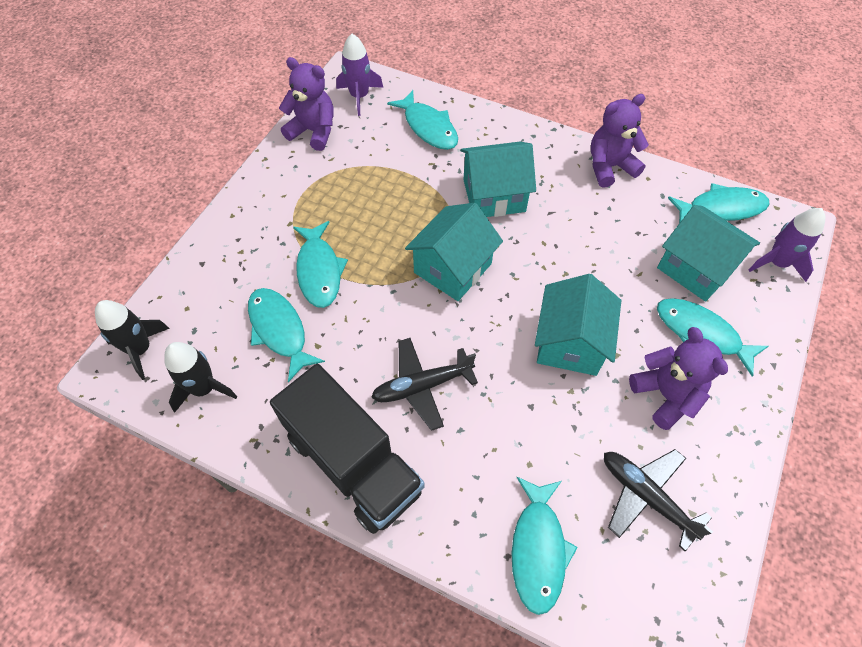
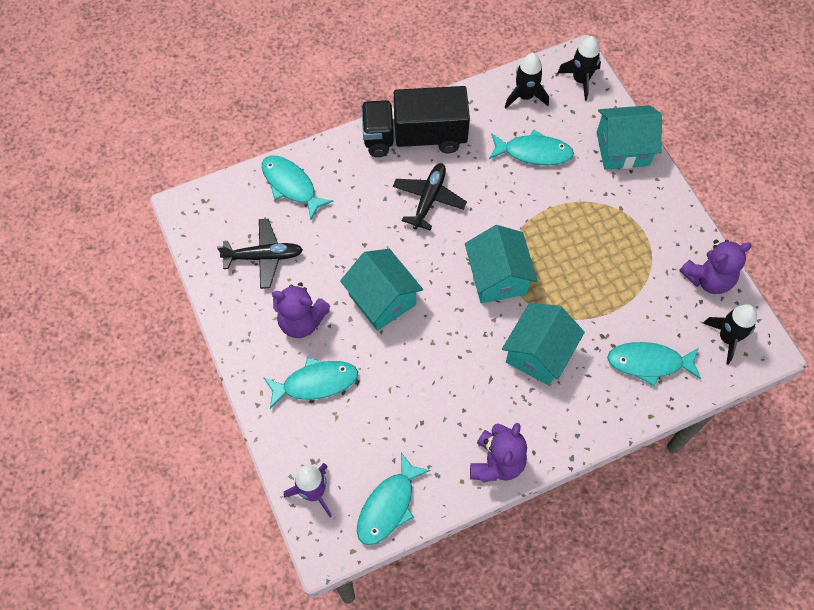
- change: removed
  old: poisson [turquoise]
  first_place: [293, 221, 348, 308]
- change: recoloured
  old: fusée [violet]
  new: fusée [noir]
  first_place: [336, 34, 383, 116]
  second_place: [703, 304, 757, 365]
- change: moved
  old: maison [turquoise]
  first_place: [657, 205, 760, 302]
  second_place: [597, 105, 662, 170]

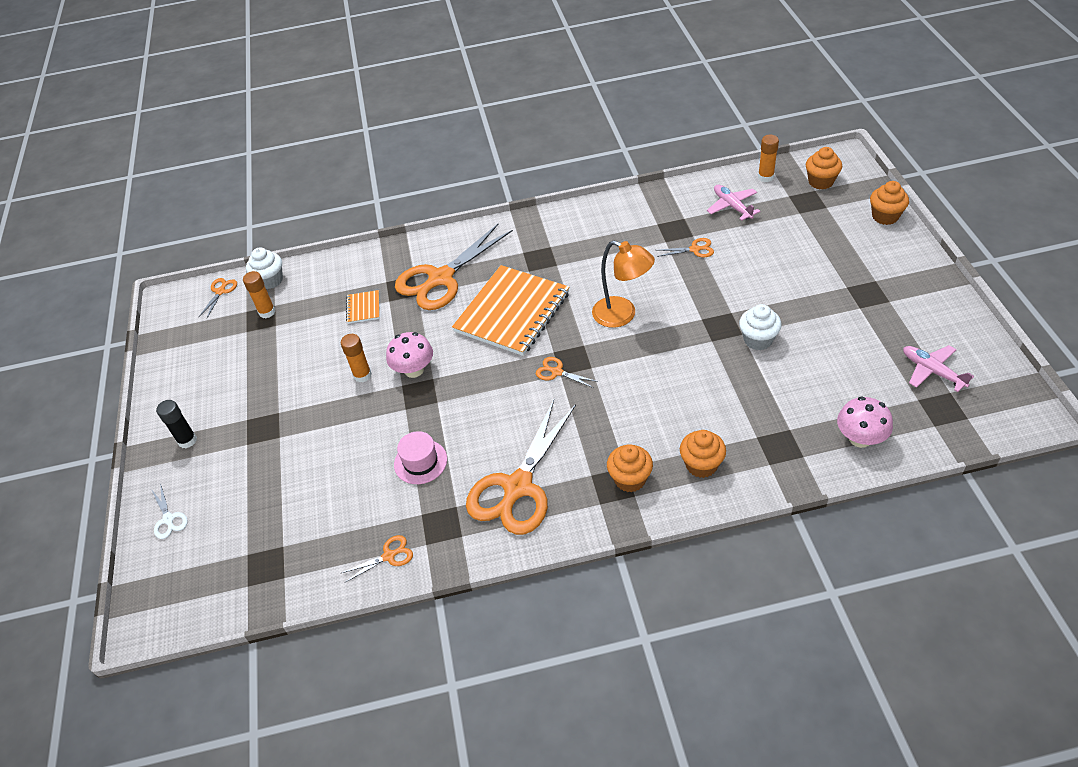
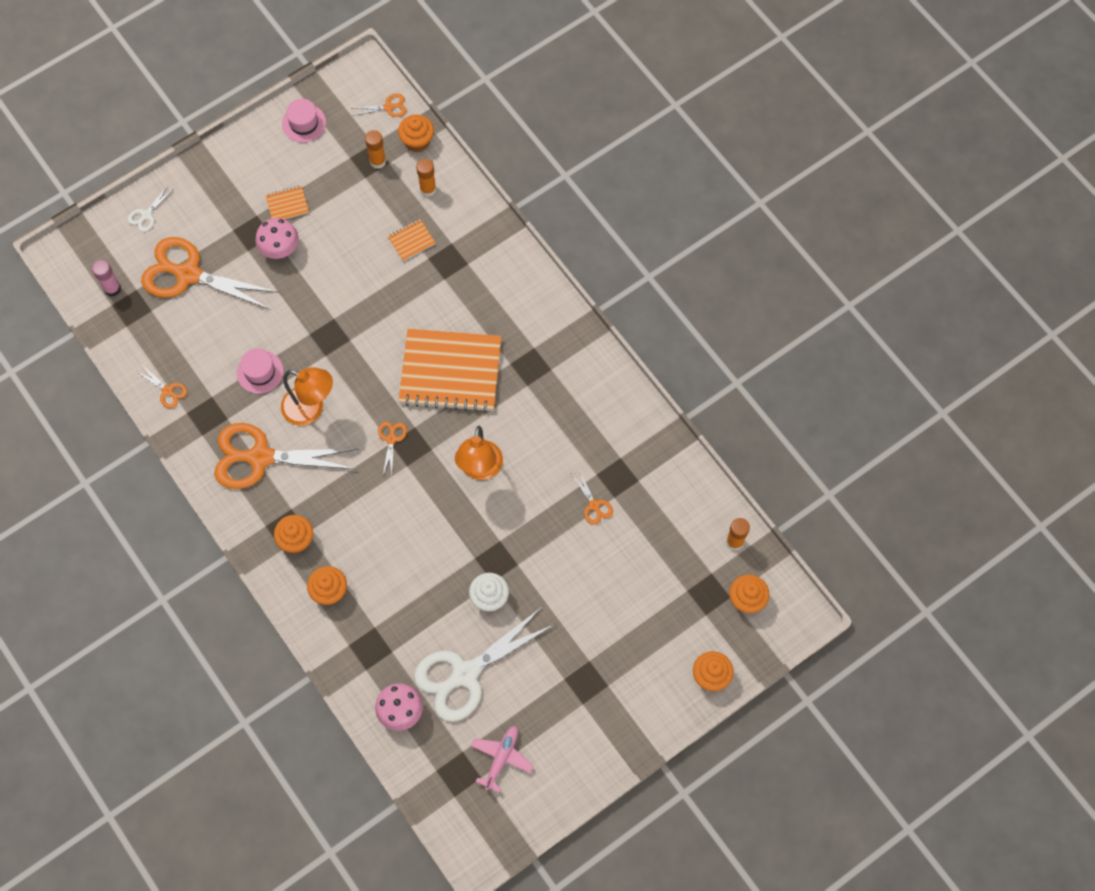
- change: removed
  old: bâton de colle [noir]
  first_place: [156, 400, 197, 448]
- change: recoloured
  old: muffin [blanc]
  new: muffin [orange]
  first_place: [246, 248, 283, 289]
  second_place: [398, 115, 434, 152]
- change: moved
  old: bâton de colle [orange]
  first_place: [341, 334, 372, 382]
  second_place: [416, 159, 436, 197]
- change: moved
  old: champignon [rose]
  first_place: [386, 332, 433, 378]
  second_place: [256, 218, 299, 259]
- change: moved
  old: ciseaux [orange]
  first_place: [395, 224, 513, 310]
  second_place: [141, 237, 279, 310]
- change: removed
  old: avion [rose]
  first_place: [707, 185, 760, 221]
- change: added
  new: bâton de colle [rose]
  second_place: [92, 260, 121, 297]
- change: added
  new: carnet [orange]
  second_place: [265, 185, 309, 219]
- change: added
  new: lampe [orange]
  second_place: [281, 367, 333, 426]
- change: added
  new: chapeau [rose]
  second_place: [282, 99, 326, 143]
- change: added
  new: ciseaux [blanc]
  second_place: [414, 607, 555, 722]

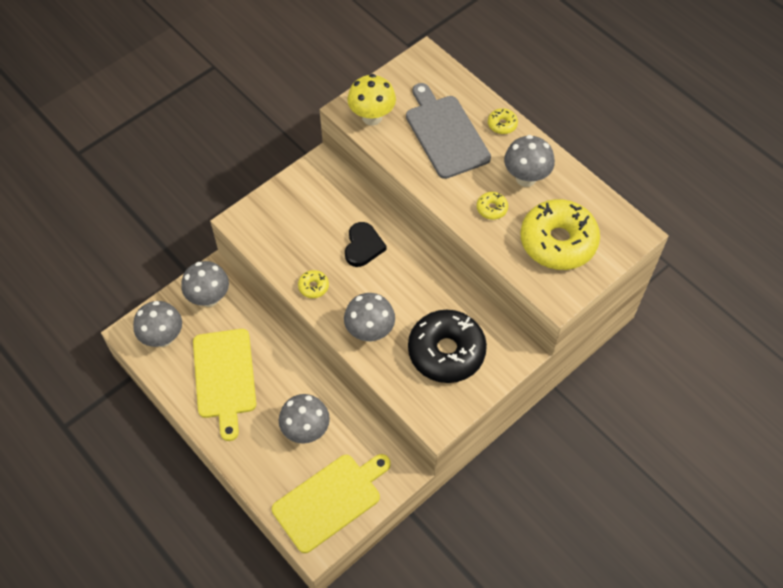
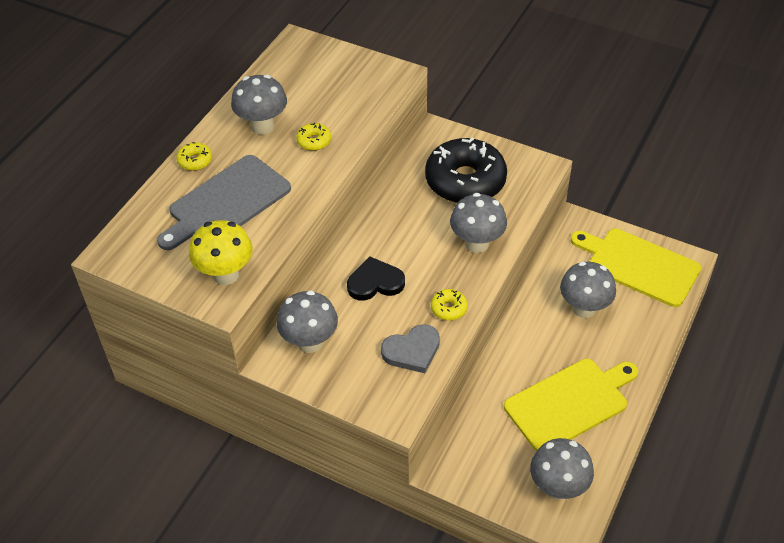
- change: moved
  old: champignon [gris]
  first_place: [181, 261, 229, 307]
  second_place: [277, 290, 338, 353]
- change: removed
  old: beignet [jaune]
  first_place: [520, 199, 600, 270]
- change: added
  new: cœur [gris]
  second_place: [381, 324, 440, 373]

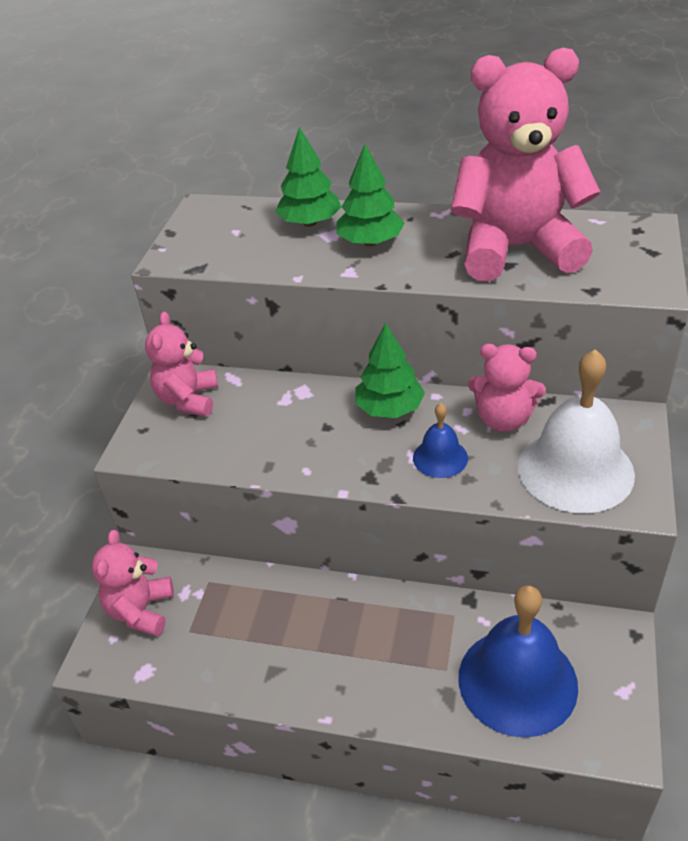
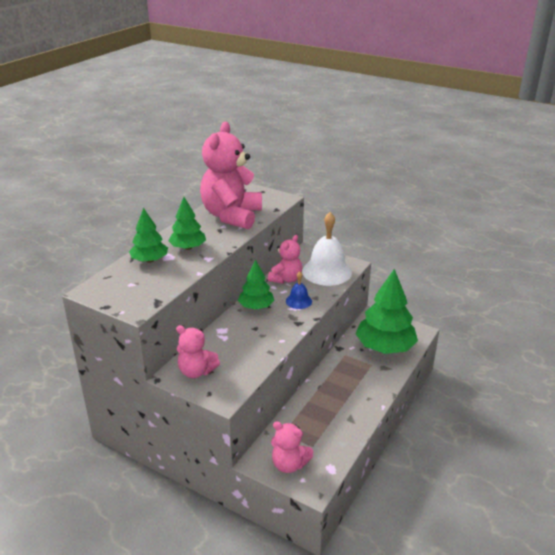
- change: replaced
  old: cloche [bleu]
  new: arbre [vert]
  first_place: [458, 585, 578, 738]
  second_place: [355, 269, 418, 354]

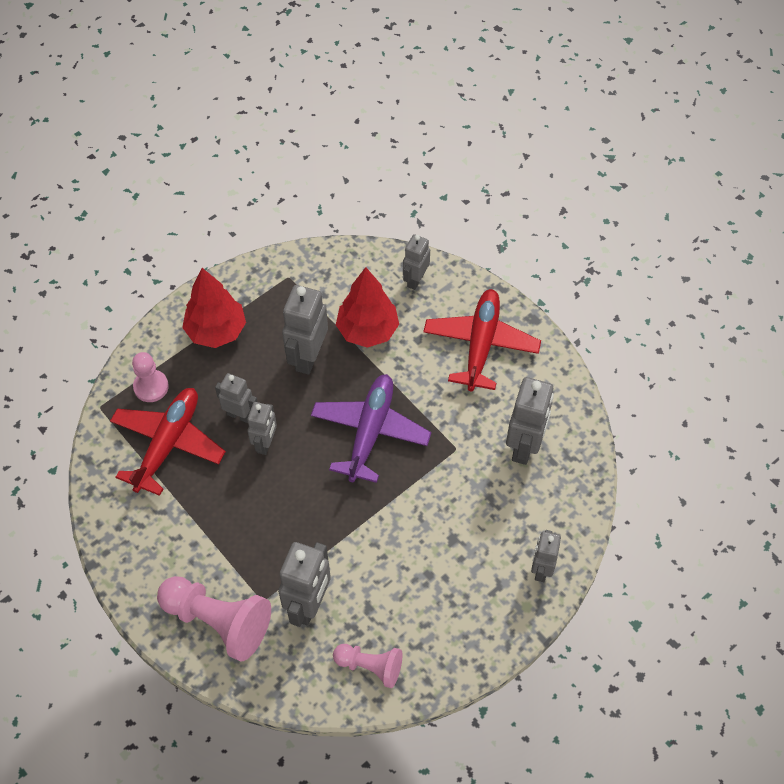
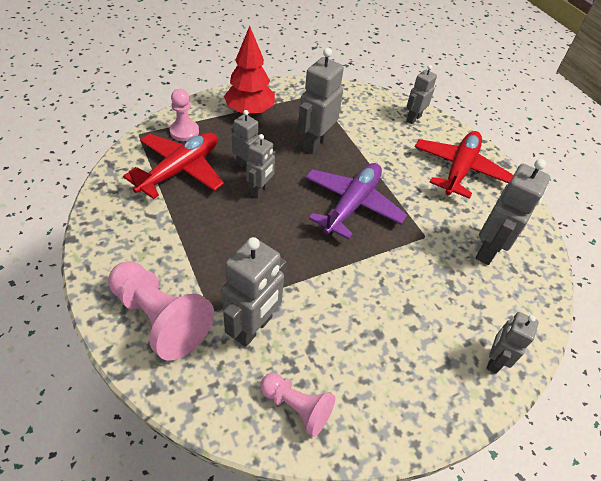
- change: removed
  old: arbre [rouge]
  first_place: [336, 267, 399, 348]

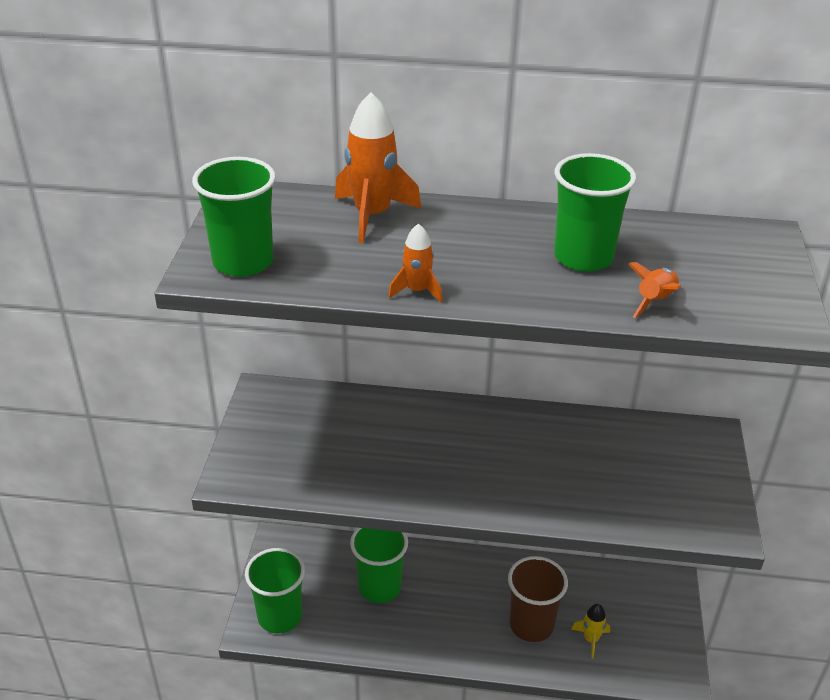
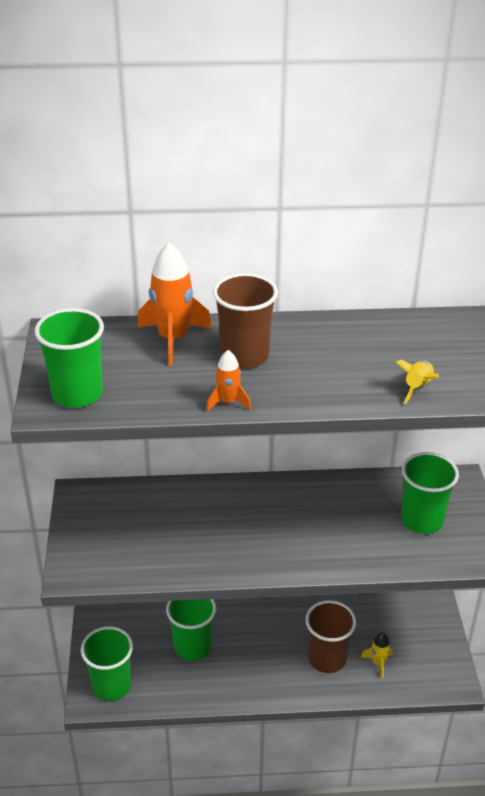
- change: moved
  old: gobelet [vert]
  first_place: [554, 153, 636, 272]
  second_place: [401, 452, 459, 534]
- change: recoloured
  old: fusée [orange]
  new: fusée [jaune]
  first_place: [628, 262, 681, 318]
  second_place: [396, 360, 439, 404]
- change: added
  new: gobelet [marron]
  second_place: [213, 273, 278, 368]

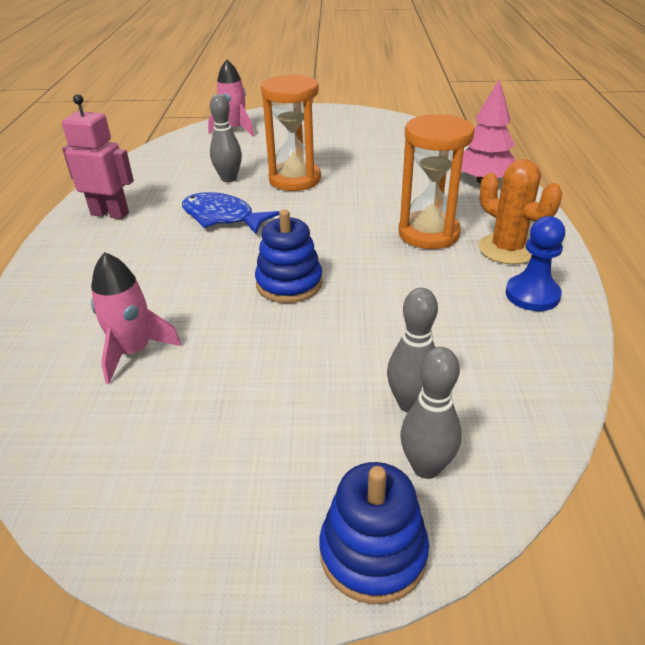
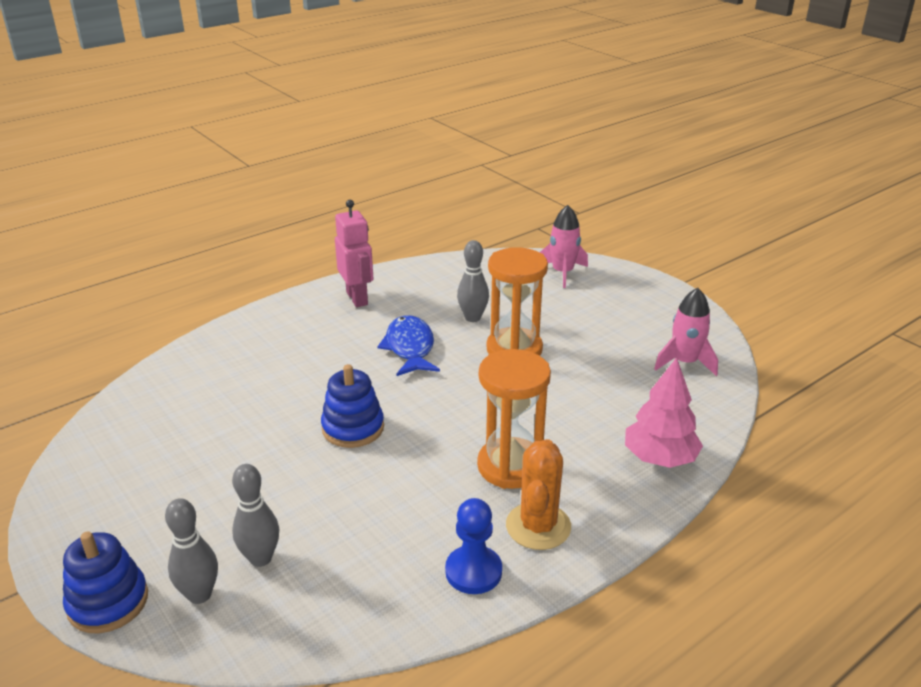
- change: moved
  old: fusée [rose]
  first_place: [91, 252, 181, 384]
  second_place: [654, 288, 718, 376]

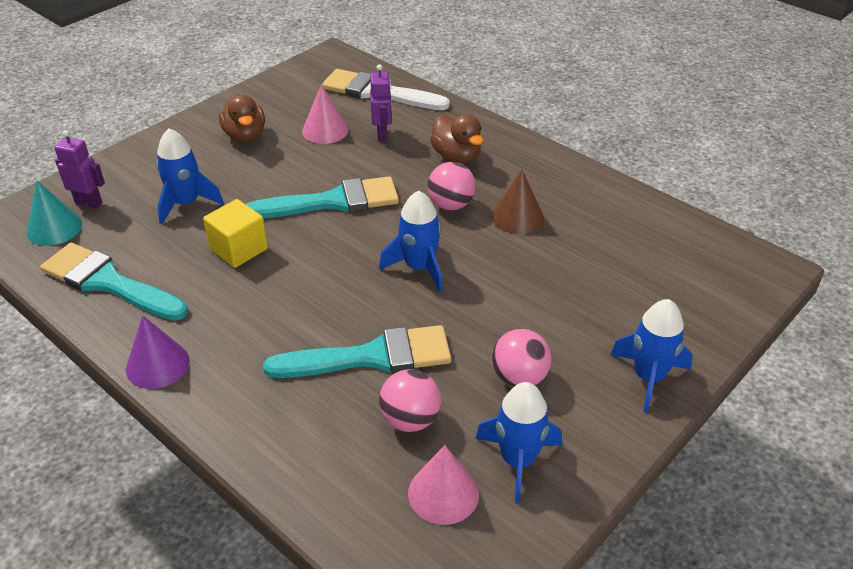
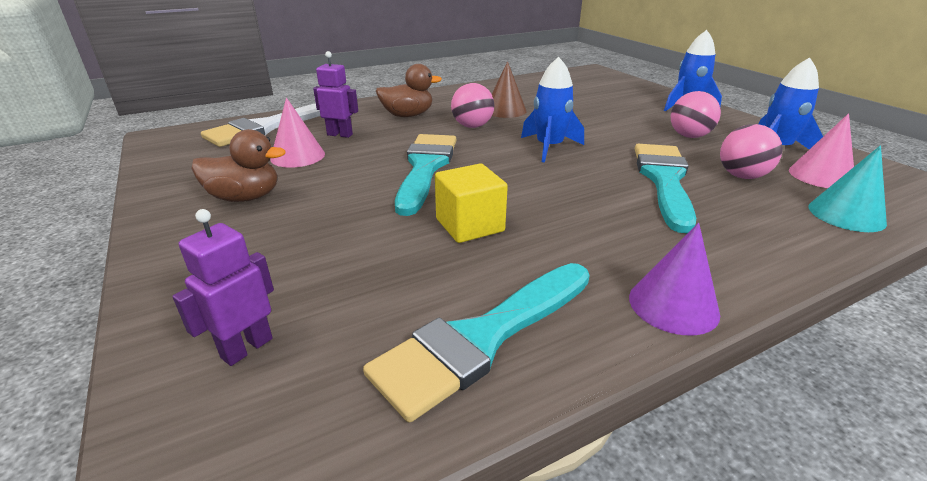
- change: moved
  old: cône [turquoise]
  first_place: [27, 180, 82, 246]
  second_place: [808, 145, 887, 232]
- change: removed
  old: fusée [bleu]
  first_place: [156, 128, 224, 224]

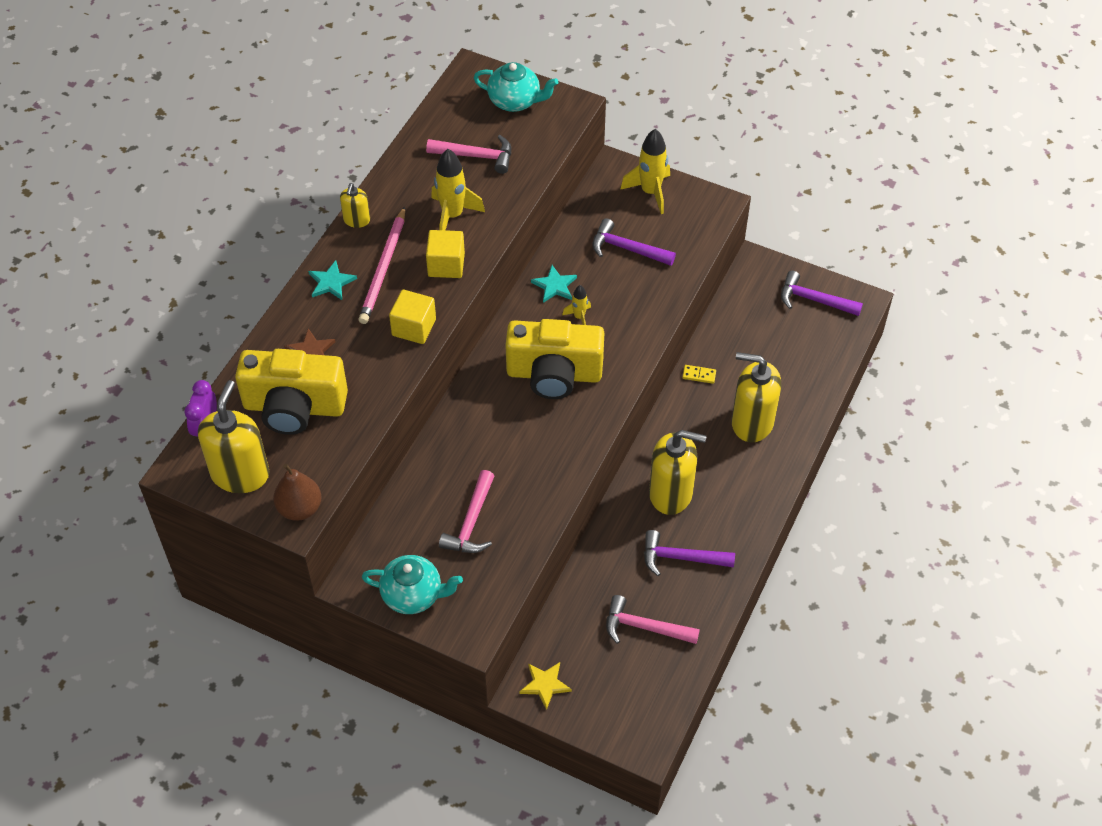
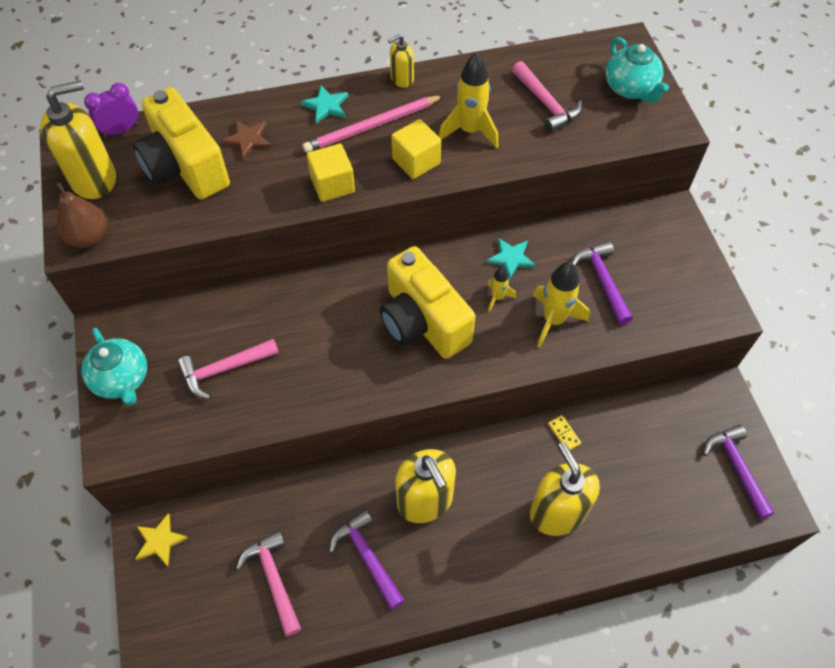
- change: moved
  old: fusée [jaune]
  first_place: [620, 129, 670, 214]
  second_place: [533, 262, 590, 347]

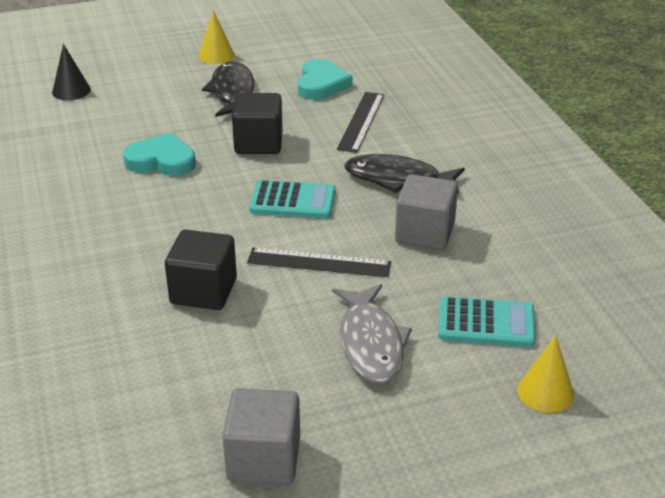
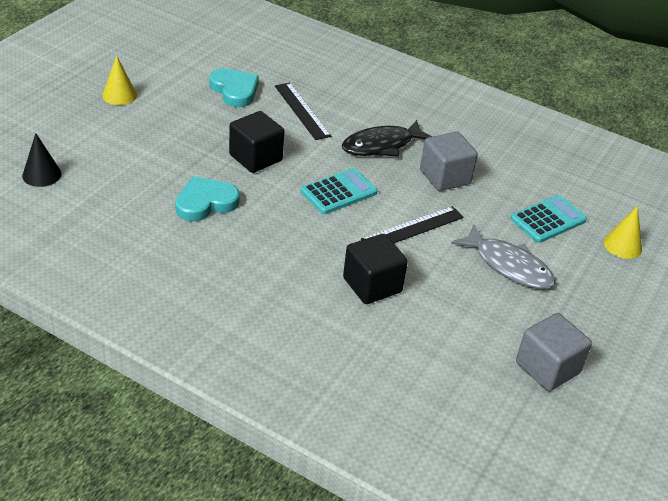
- change: removed
  old: poisson [noir]
  first_place: [202, 62, 254, 117]

